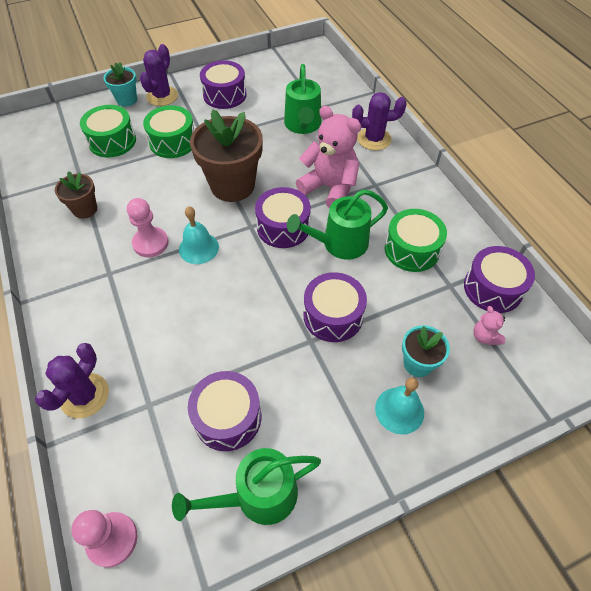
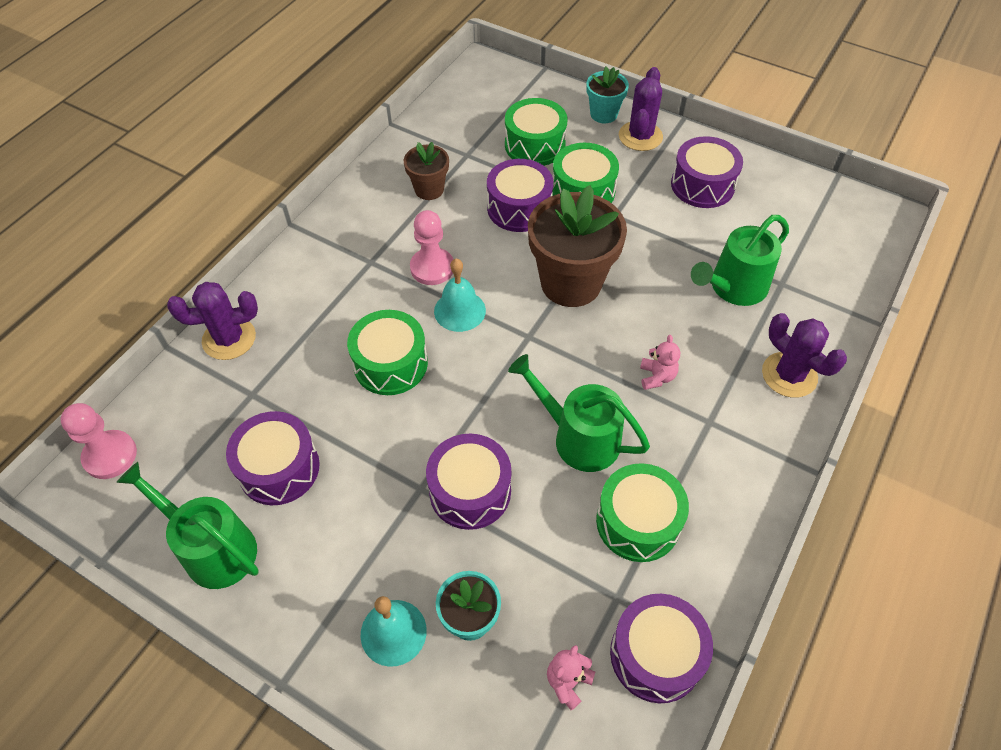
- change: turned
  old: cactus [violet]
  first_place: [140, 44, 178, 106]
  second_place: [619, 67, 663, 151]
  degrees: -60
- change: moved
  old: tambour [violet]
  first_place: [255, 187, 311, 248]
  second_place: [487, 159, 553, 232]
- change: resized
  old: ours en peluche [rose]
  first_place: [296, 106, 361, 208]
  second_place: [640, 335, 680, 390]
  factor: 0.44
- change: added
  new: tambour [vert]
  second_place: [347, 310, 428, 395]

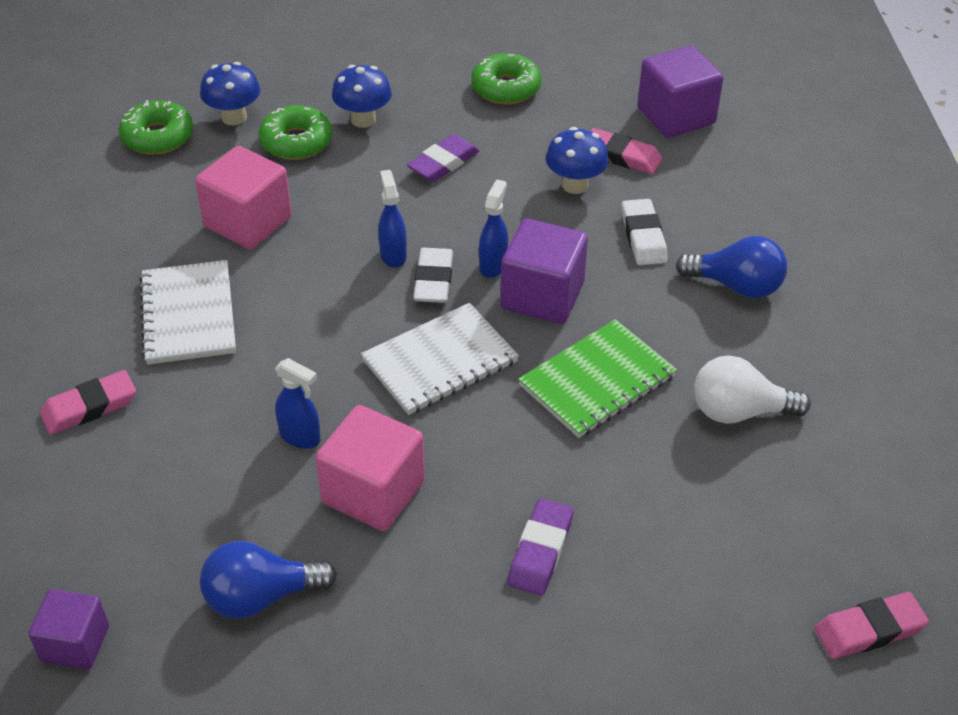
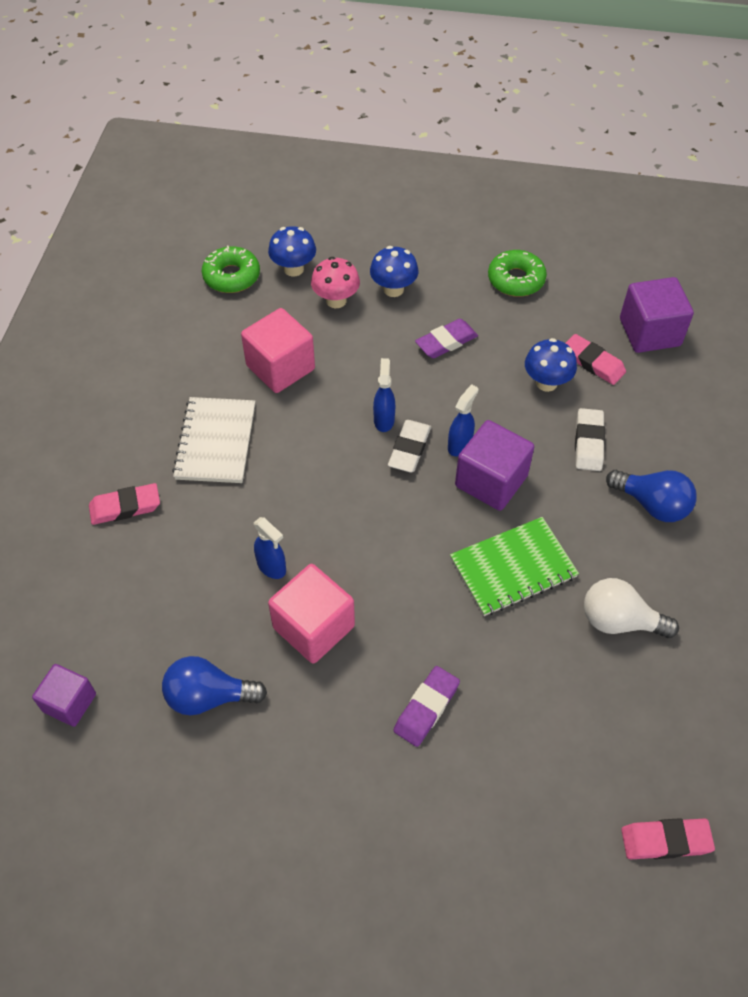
- change: replaced
  old: beignet [vert]
  new: champignon [rose]
  first_place: [258, 105, 333, 160]
  second_place: [311, 257, 360, 308]
- change: removed
  old: carnet [blanc]
  first_place: [361, 303, 519, 415]

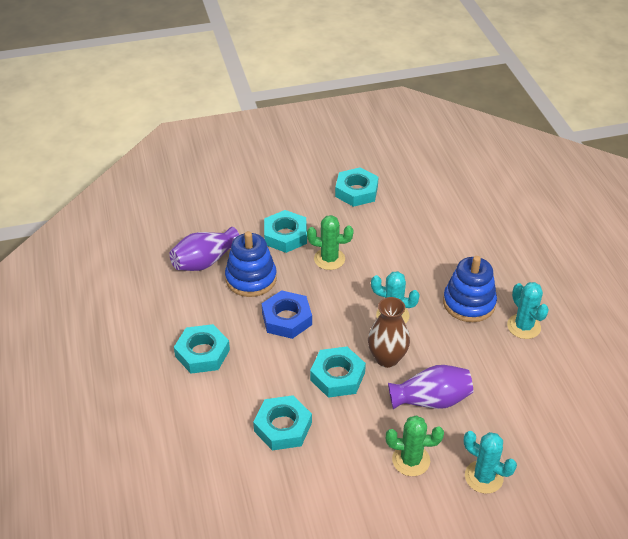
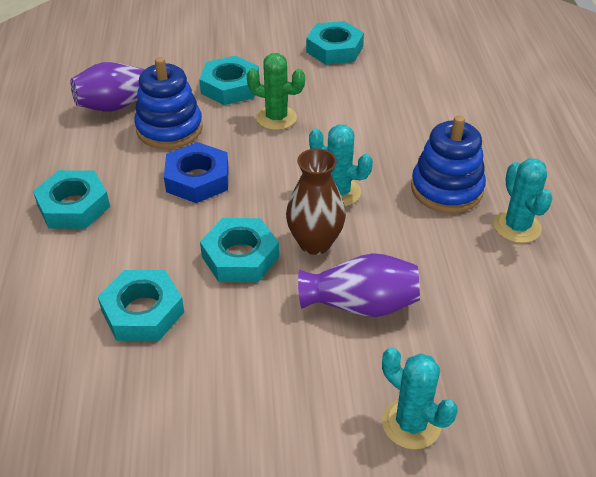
- change: removed
  old: cactus [vert]
  first_place: [386, 415, 444, 476]

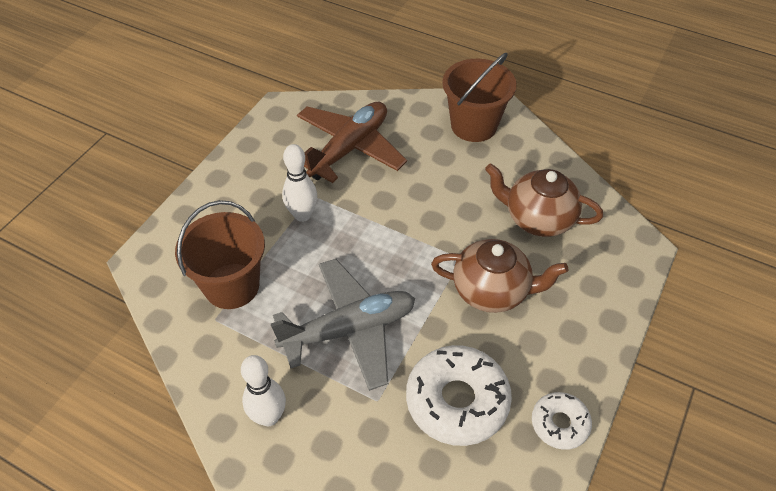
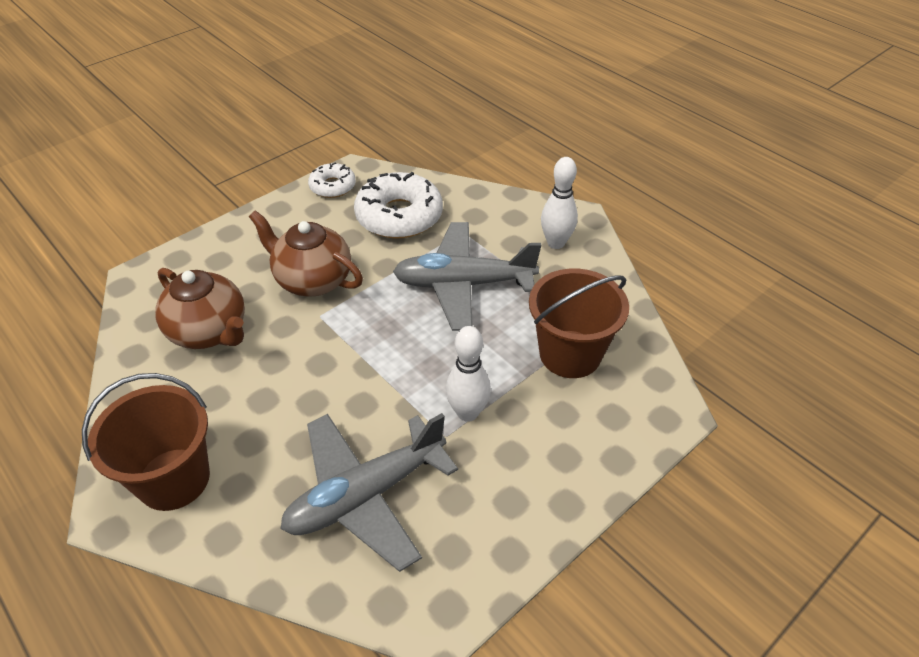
- change: recoloured
  old: avion [marron]
  new: avion [gris]
  first_place: [297, 102, 407, 183]
  second_place: [280, 413, 458, 572]

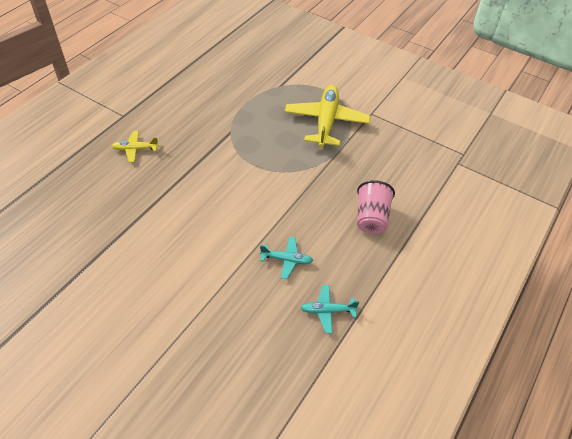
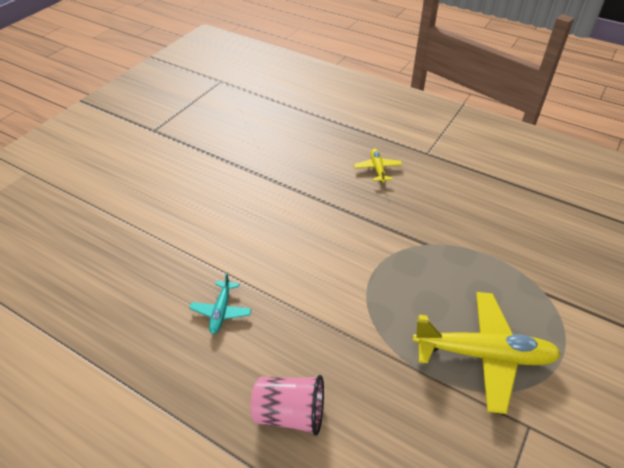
- change: removed
  old: avion [turquoise]
  first_place: [301, 285, 359, 333]

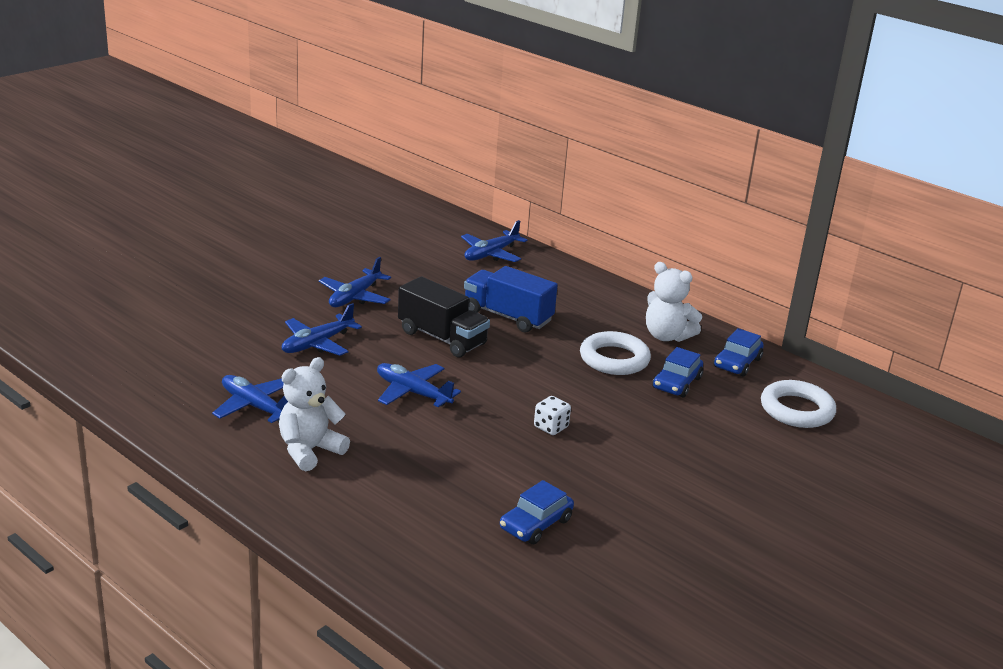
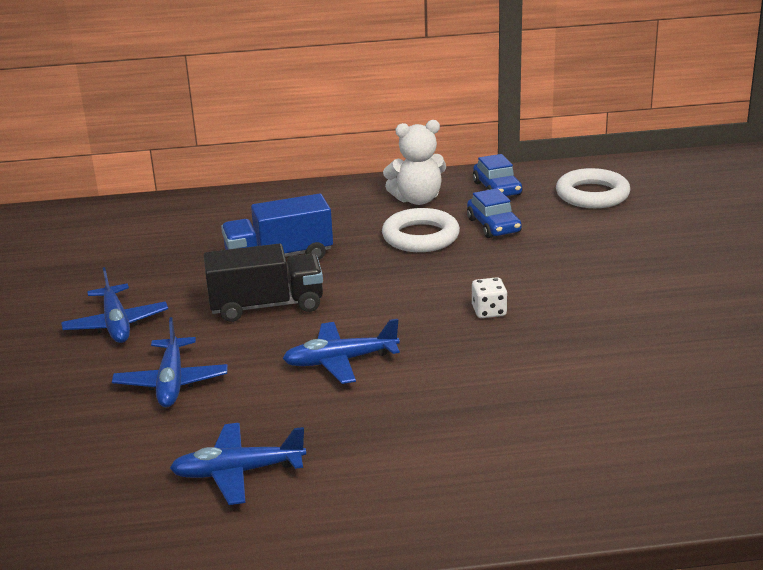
- change: removed
  old: ours en peluche [blanc]
  first_place: [279, 357, 350, 471]
- change: removed
  old: avion [bleu]
  first_place: [461, 220, 527, 262]
- change: removed
  old: voiture [bleu]
  first_place: [500, 480, 574, 544]

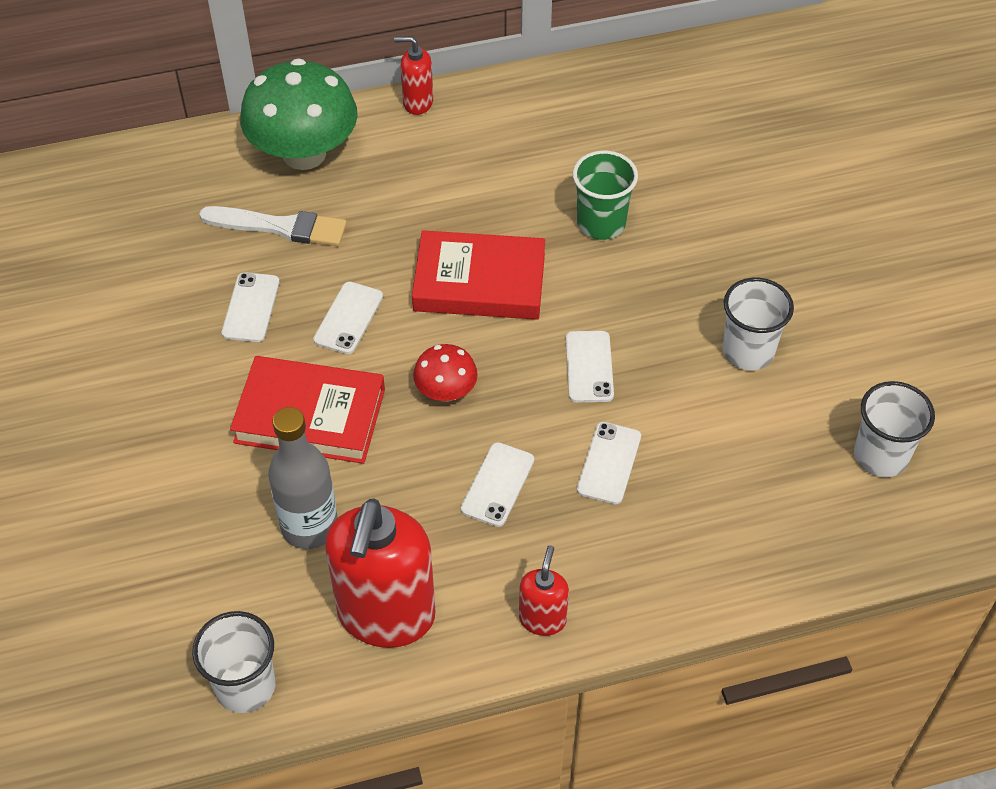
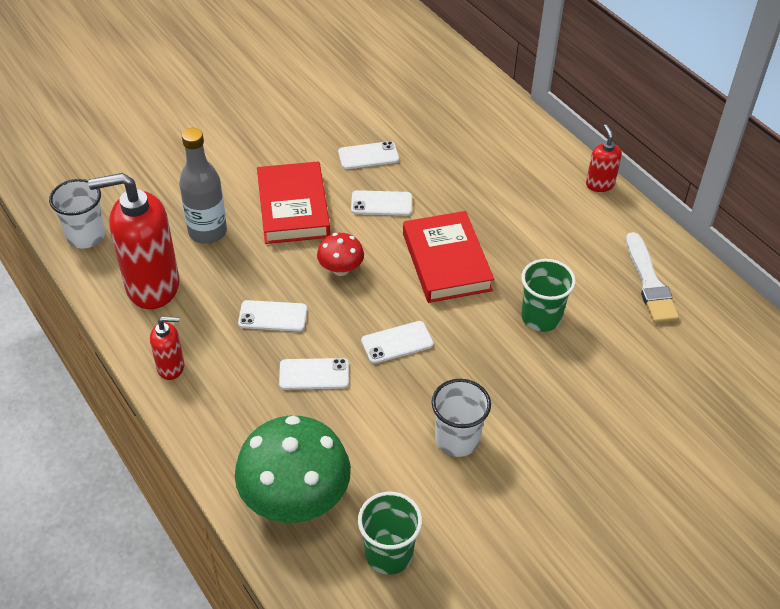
- change: moved
  old: pinceau [blanc]
  first_place: [199, 206, 347, 246]
  second_place: [626, 232, 679, 323]
- change: moved
  old: champignon [vert]
  first_place: [240, 58, 358, 170]
  second_place: [235, 416, 351, 523]
- change: recoloured
  old: gobelet [blanc]
  new: gobelet [vert]
  first_place: [854, 381, 935, 477]
  second_place: [358, 492, 422, 575]

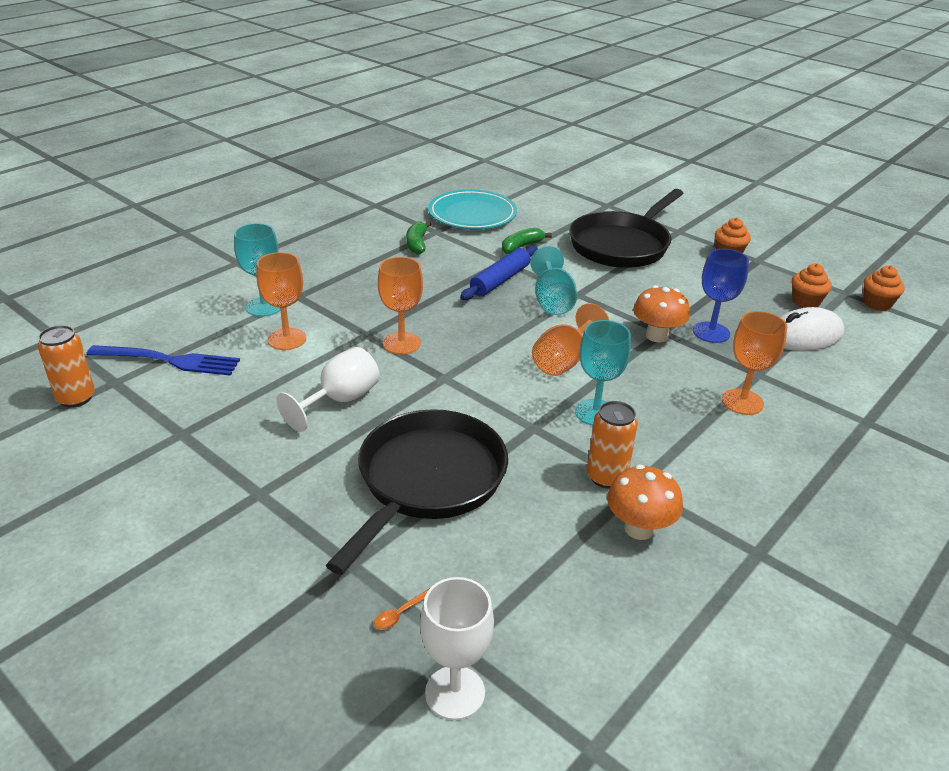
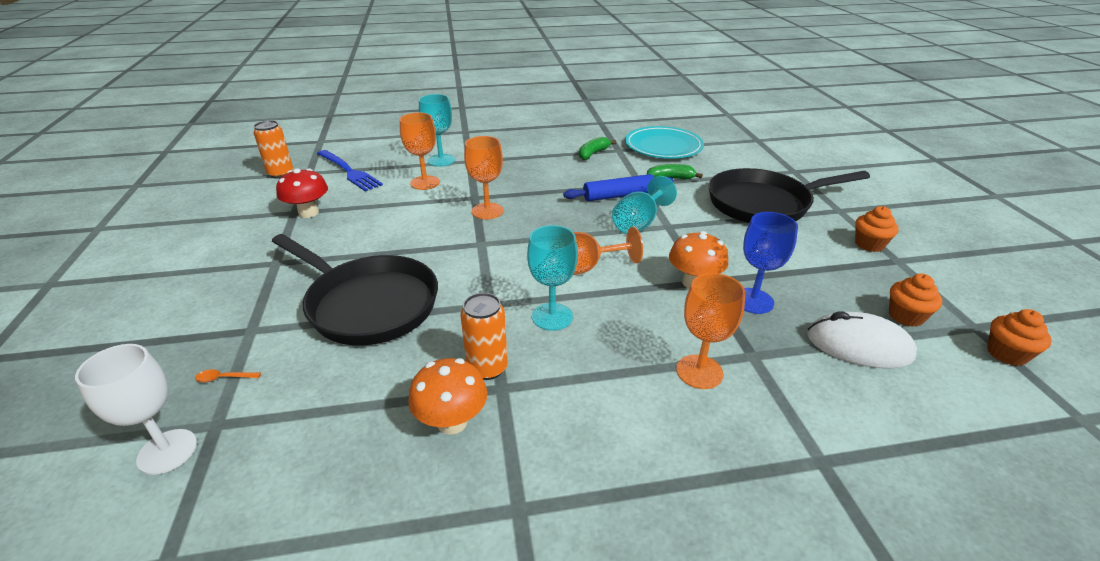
- change: removed
  old: verre à pied [blanc]
  first_place: [276, 347, 380, 432]
- change: turned
  old: poêle [noir]
  first_place: [326, 409, 508, 575]
  second_place: [272, 234, 438, 345]
  degrees: 60
- change: added
  new: champignon [rouge]
  second_place: [276, 168, 328, 218]

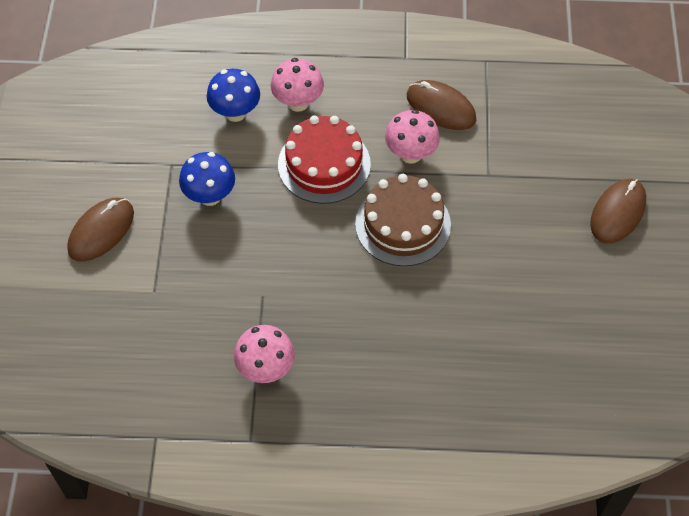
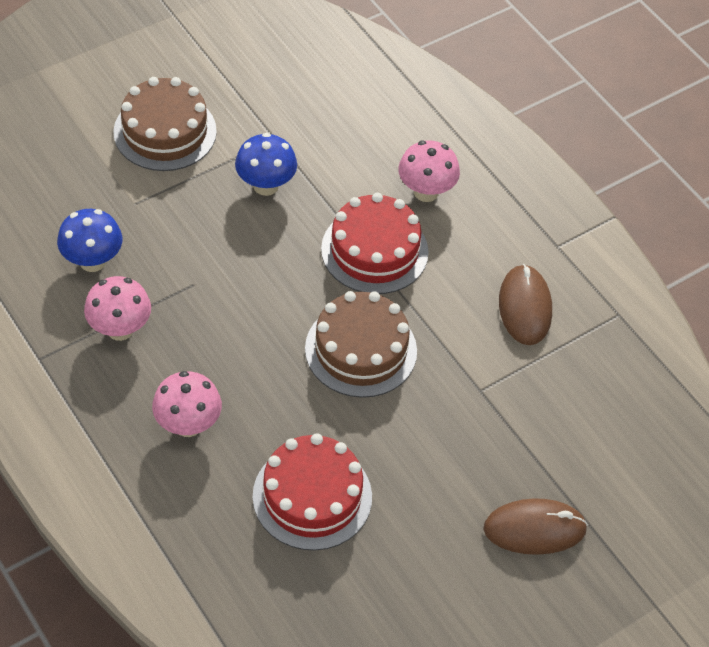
- change: replaced
  old: souris [marron]
  new: gâteau [marron]
  first_place: [67, 198, 134, 261]
  second_place: [113, 77, 217, 171]
- change: moved
  old: champignon [bleu]
  first_place: [207, 69, 260, 122]
  second_place: [57, 209, 122, 272]
- change: moved
  old: champignon [rose]
  first_place: [385, 110, 440, 164]
  second_place: [152, 371, 222, 437]
- change: added
  new: gâteau [rouge]
  second_place: [253, 433, 372, 551]

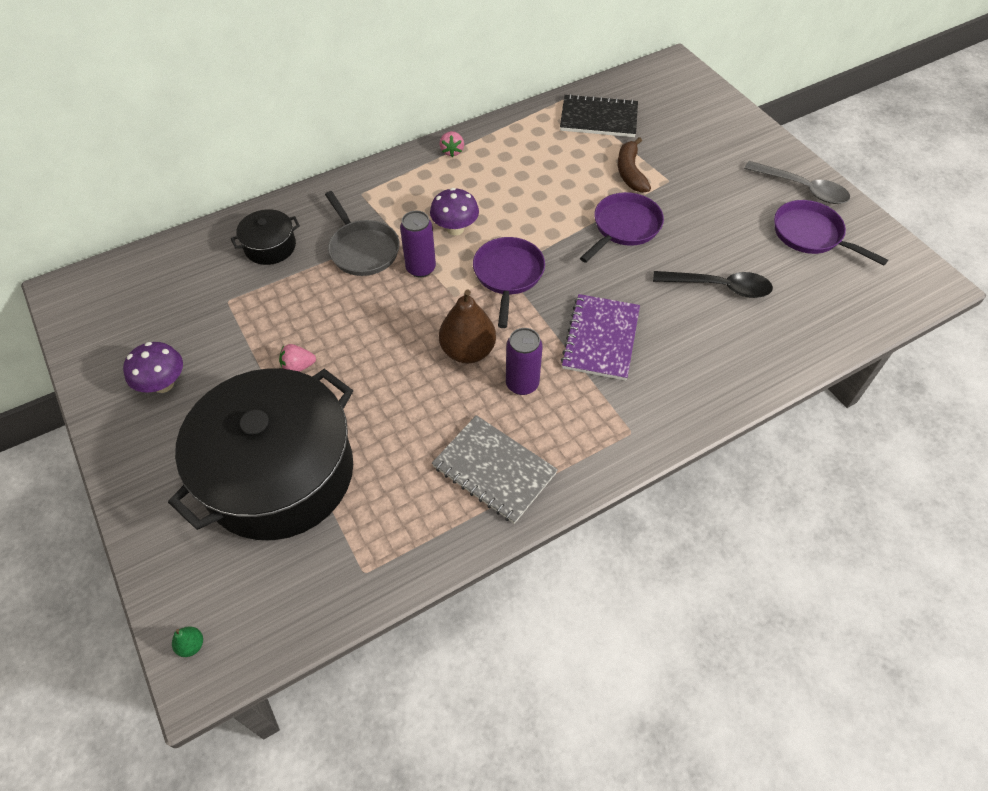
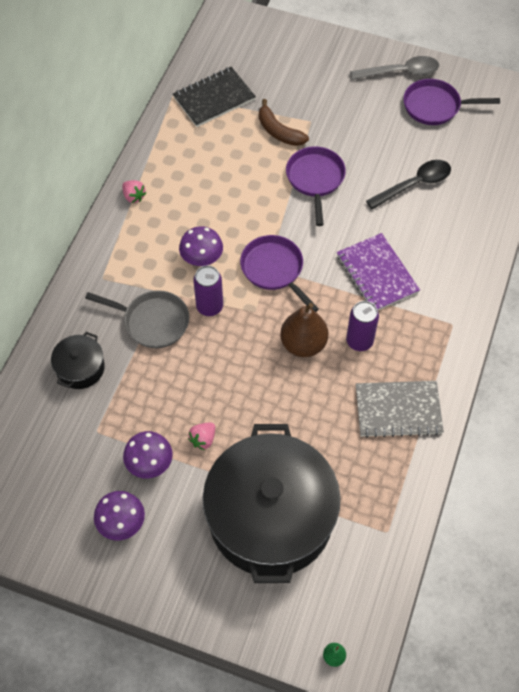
- change: added
  new: champignon [violet]
  second_place: [123, 431, 173, 479]

